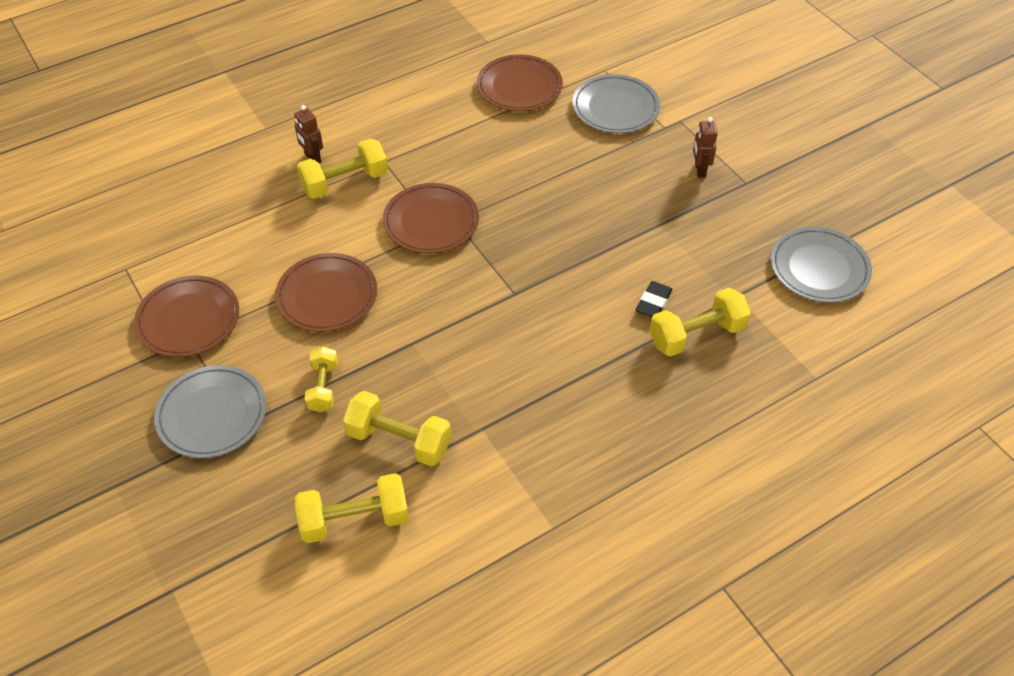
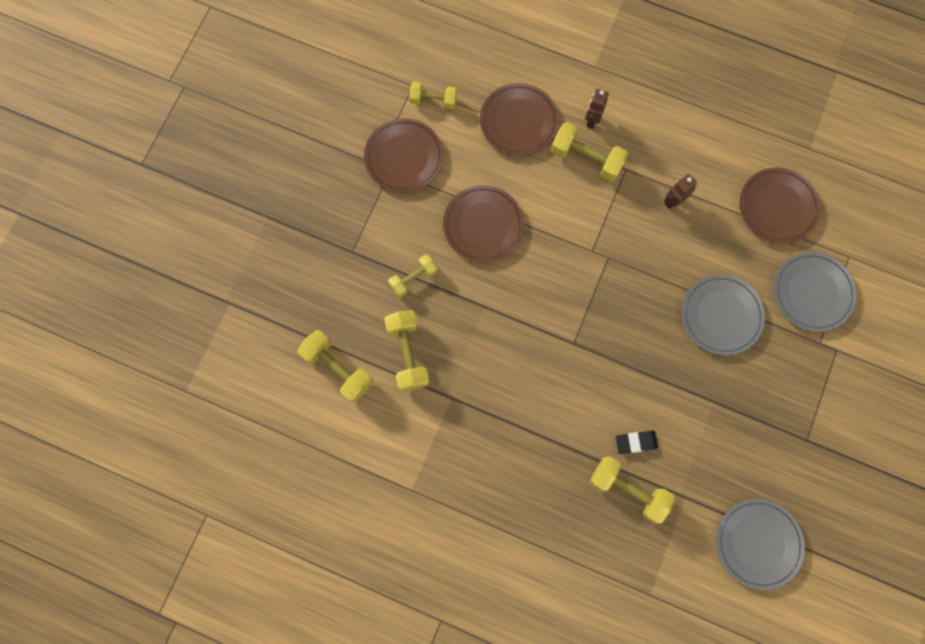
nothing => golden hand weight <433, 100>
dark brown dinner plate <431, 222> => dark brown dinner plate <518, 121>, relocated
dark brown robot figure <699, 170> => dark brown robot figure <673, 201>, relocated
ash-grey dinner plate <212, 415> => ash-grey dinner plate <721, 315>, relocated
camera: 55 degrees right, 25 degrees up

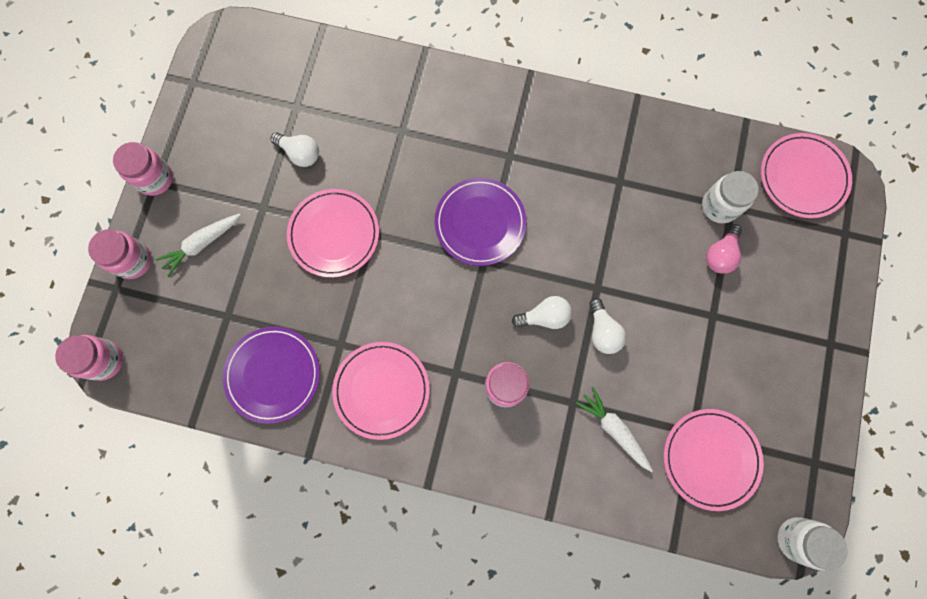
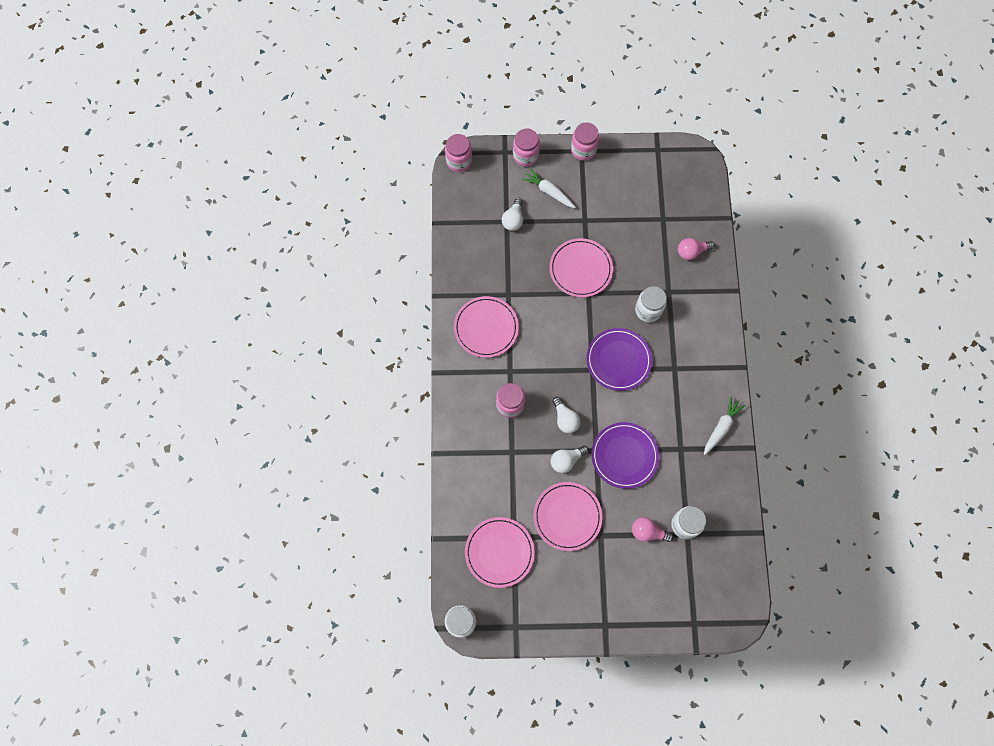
white bulb <300, 153> => white bulb <513, 219>, relocated
pink dinner plate <803, 177> => pink dinner plate <567, 516>, relocated
violet dinner plate <273, 375> => violet dinner plate <624, 456>, relocated
nothing => white jar <648, 310>
nothing => pink bulb <691, 252>
white toy carrot <614, 429> => white toy carrot <721, 427>, relocated
camera: 75 degrees right, 5 degrees down

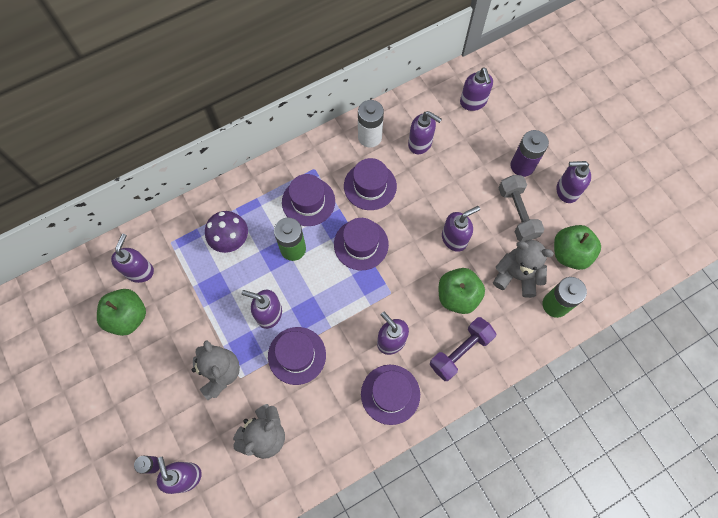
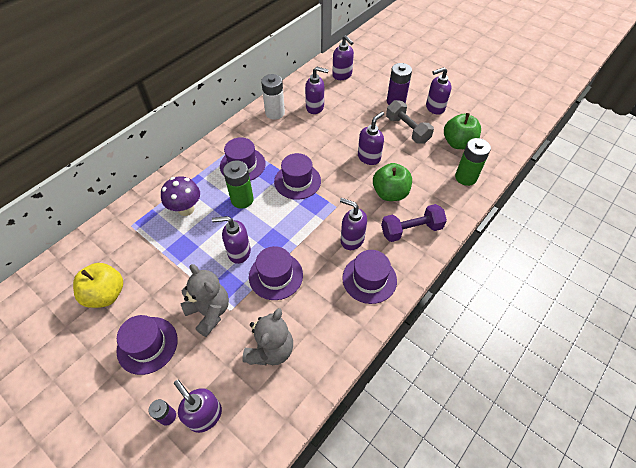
emerald toy apple <128, 317> => golden toy apple <106, 294>
violet tall hat <370, 186> => violet tall hat <147, 345>, relocated
violet hand weight <460, 351> => violet hand weight <411, 230>, 45 degrees clockwise
violet soap pump <139, 271> => nothing
ash-grey teddy bear <516, 276> => nothing
camera: 20 degrees left, 15 degrees down

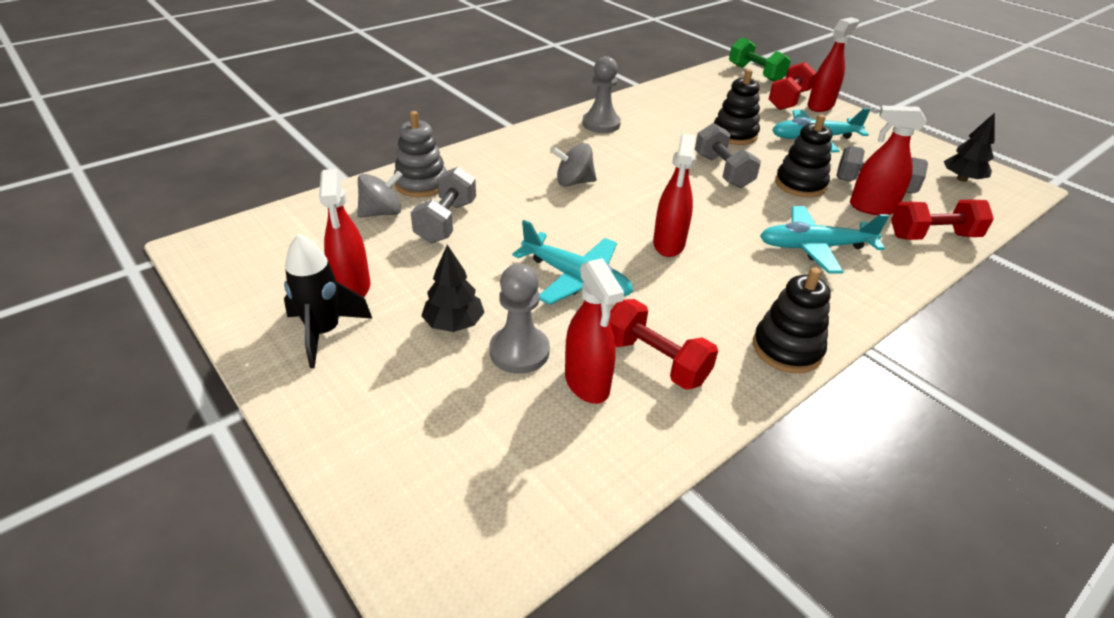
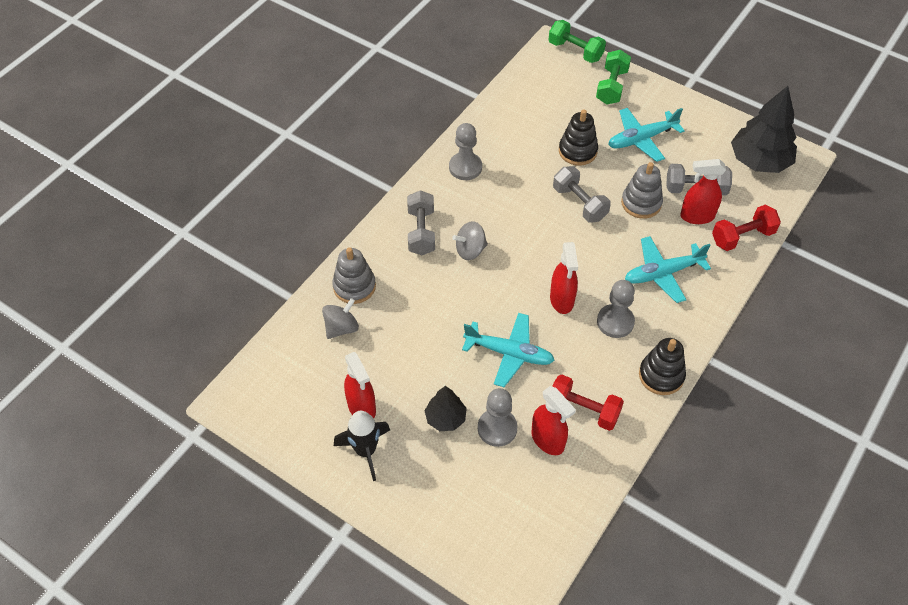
ash-grey hand weight <446, 221> => ash-grey hand weight <421, 232>, relocated
scarlet hand weight <789, 100> => emerald hand weight <612, 87>
nothing => ash-grey game pawn <615, 322>
ebony ring stacker <800, 184> => ash-grey ring stacker <641, 203>
ebony fir tree <962, 179> => ebony fir tree <759, 161>, x1.83
scarlet spray bottle <820, 106> => nothing
camera: 15 degrees left, 15 degrees up

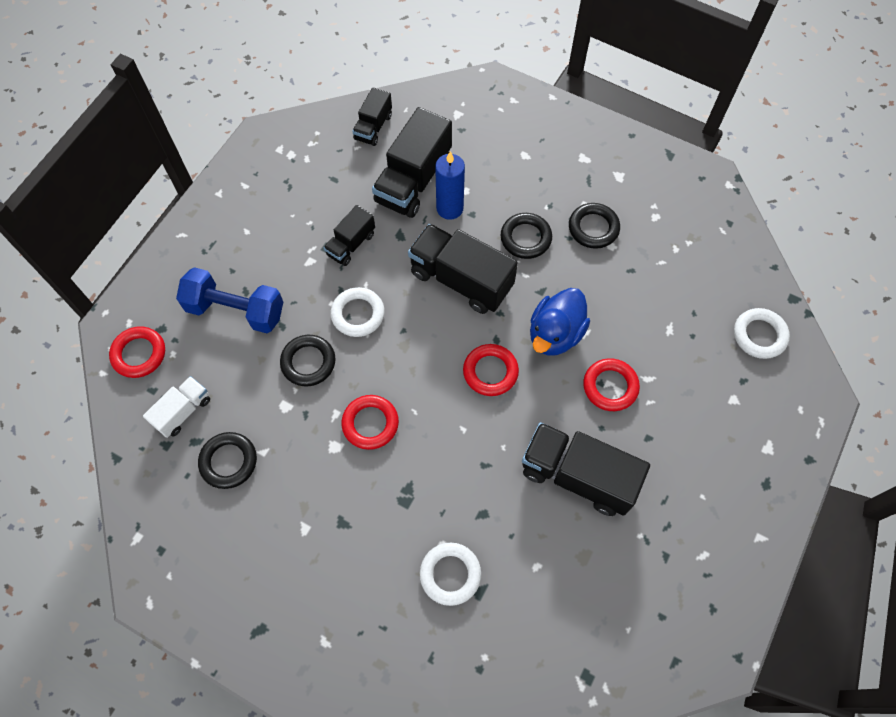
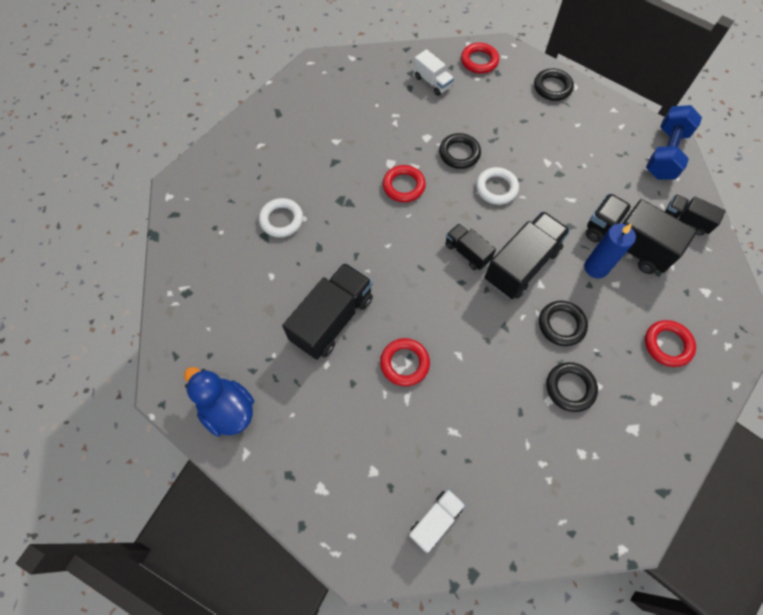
cobalt duck <555, 334> => cobalt duck <228, 409>, relocated
white ring <759, 335> => white toy truck <435, 520>
ebony toy truck <351, 244> => ebony toy truck <467, 252>, relocated
ebony ring <228, 461> => ebony ring <552, 87>, relocated
scarlet ring <490, 372> => scarlet ring <667, 345>, relocated
cobalt hand weight <235, 310> => cobalt hand weight <665, 154>, relocated
camera: 100 degrees right, 0 degrees up

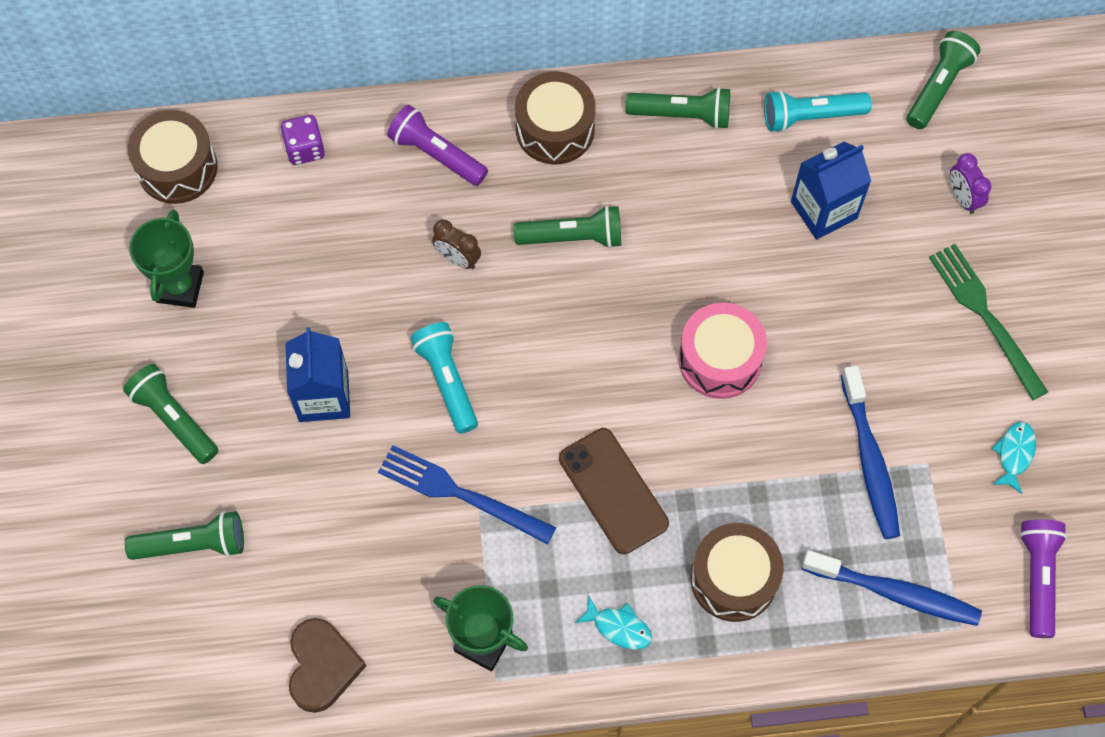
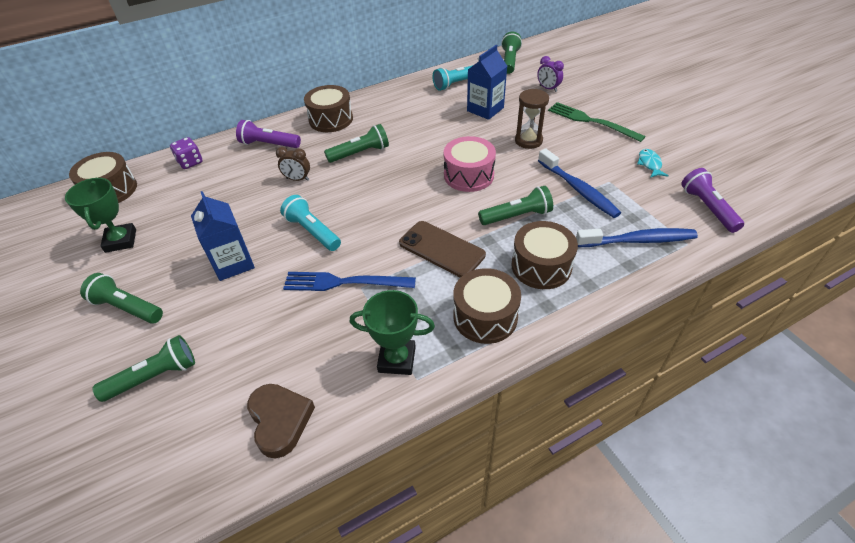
aqua fish <618, 627> => dark brown drum <485, 316>
emerald pocket torch <682, 115> => emerald pocket torch <517, 216>, relocated
nothing => dark brown sand timer <528, 140>
camera: 20 degrees left, 20 degrees down

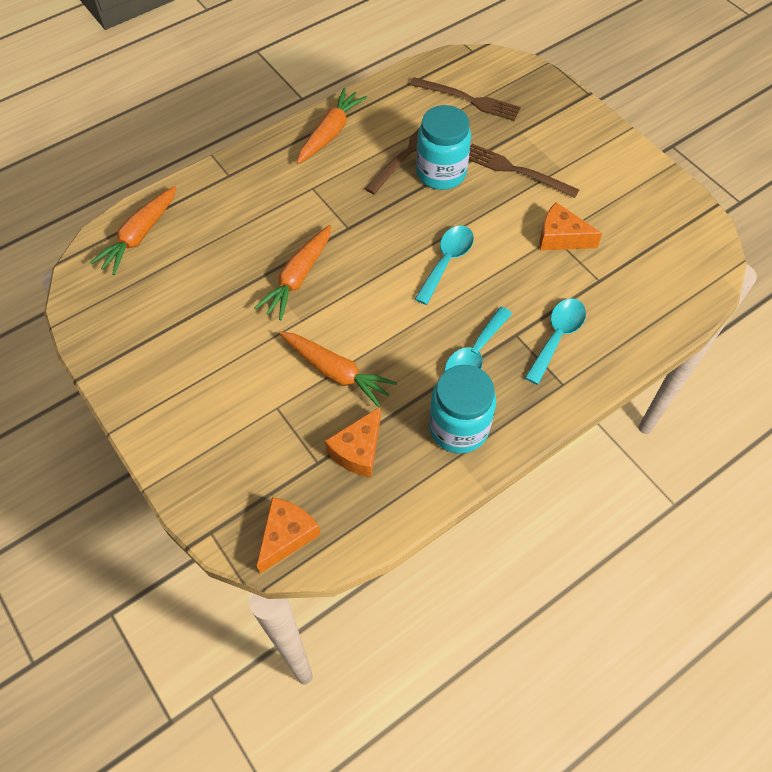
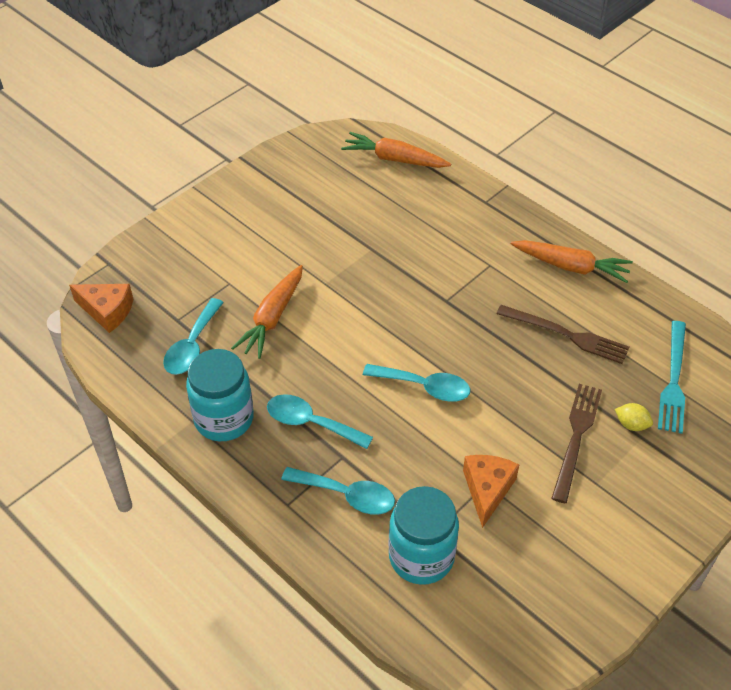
bright orange cheese <358, 450> => aqua spoon <192, 346>
aqua jar <441, 173> => aqua jar <421, 557>, relocated
nothing => golden toy lemon <631, 424>
dark brown table fork <468, 100> => aqua table fork <673, 380>
bright orange toy carrot <298, 278> => nothing
camera: 80 degrees right, 10 degrees down

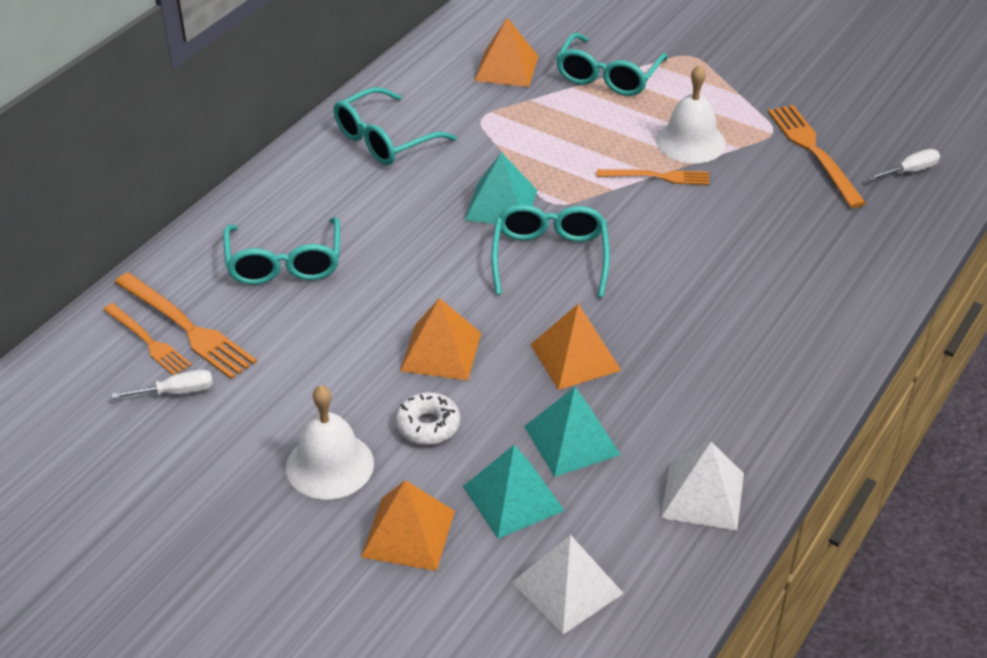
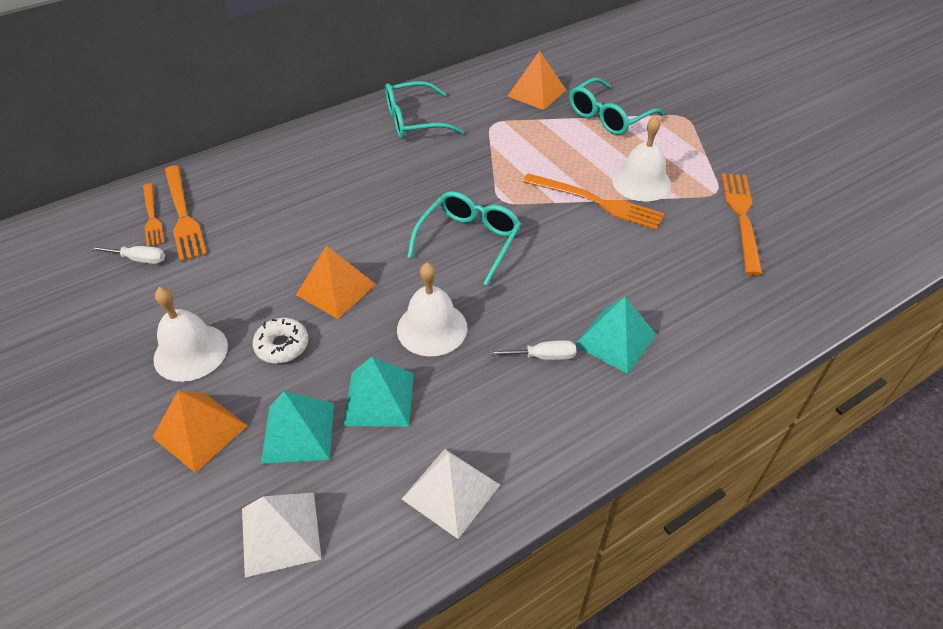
bright orange pyramid shape <575, 357> => white school bell <432, 328>
white screwdriver <910, 171> => white screwdriver <543, 357>, relocated
bright orange table fork <657, 177> => bright orange table fork <596, 202>, x1.54
aqua pyramid shape <501, 204> => aqua pyramid shape <615, 340>, relocated
aqua spectacles <284, 263> => nothing
camera: 25 degrees right, 5 degrees up

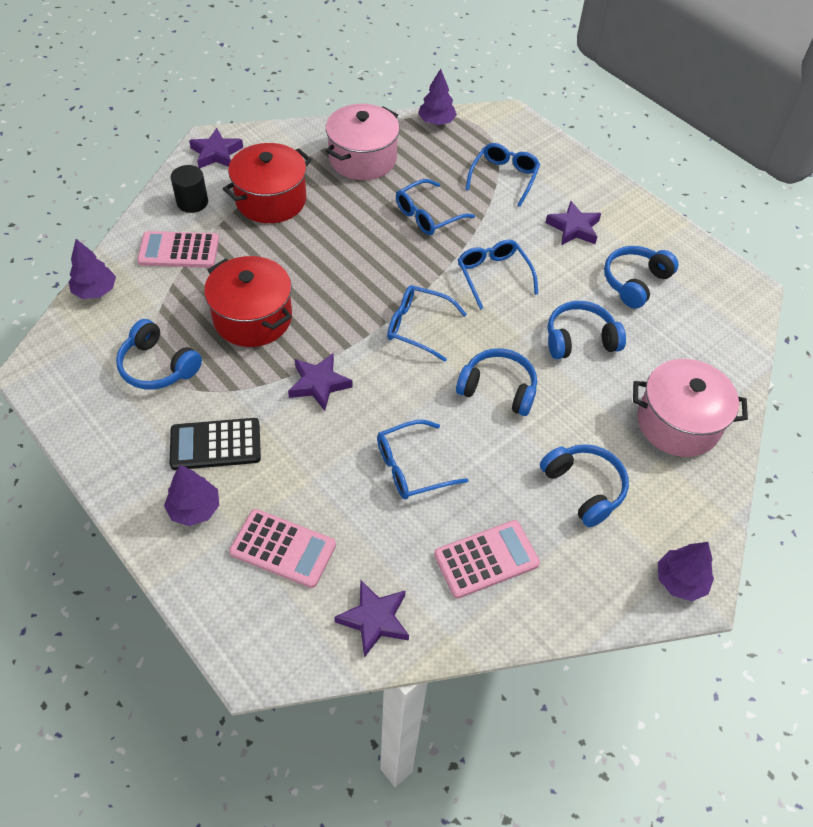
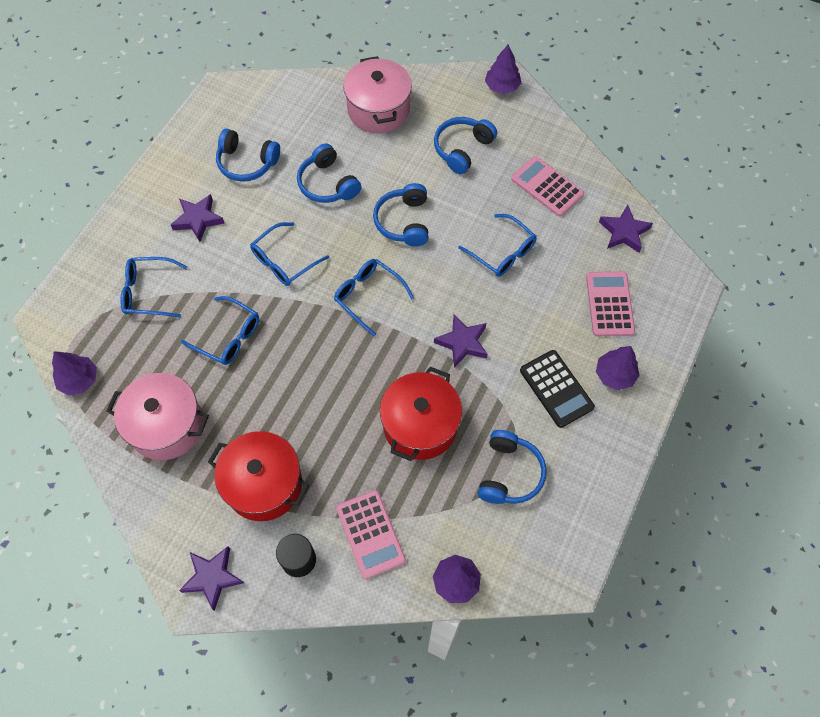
cobalt spectacles <417, 326> => cobalt spectacles <368, 296>, 135 degrees clockwise
camera: 110 degrees left, 10 degrees up

